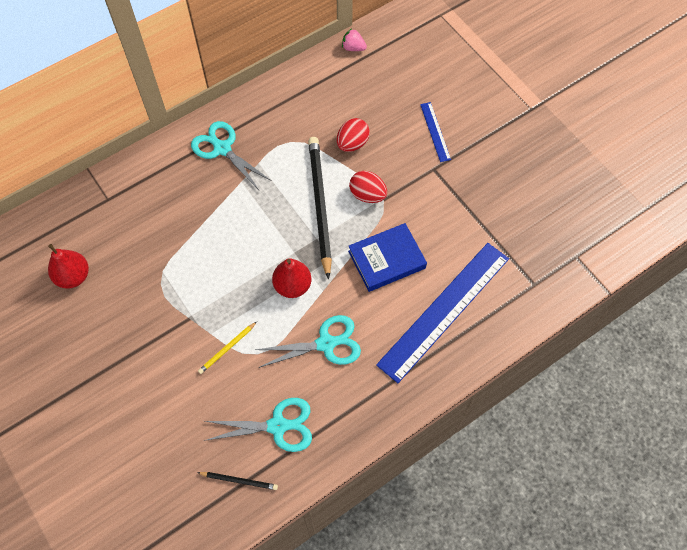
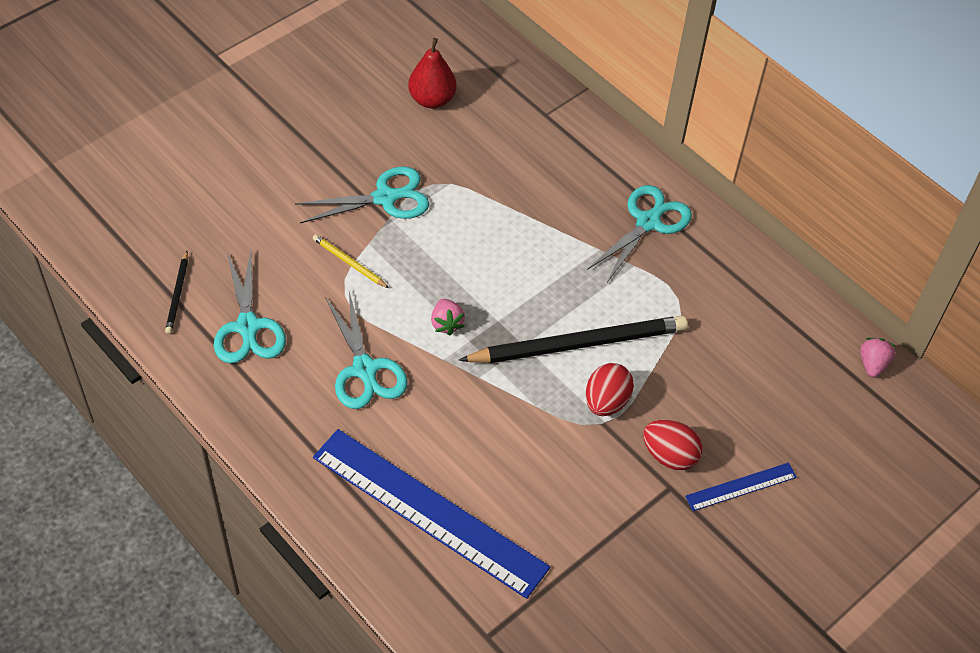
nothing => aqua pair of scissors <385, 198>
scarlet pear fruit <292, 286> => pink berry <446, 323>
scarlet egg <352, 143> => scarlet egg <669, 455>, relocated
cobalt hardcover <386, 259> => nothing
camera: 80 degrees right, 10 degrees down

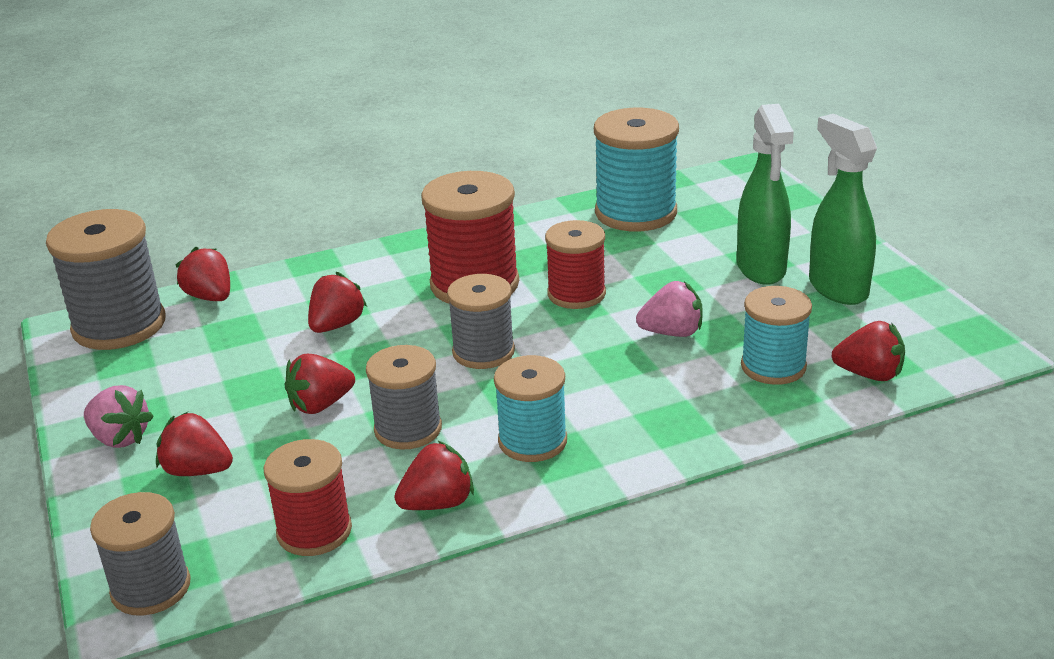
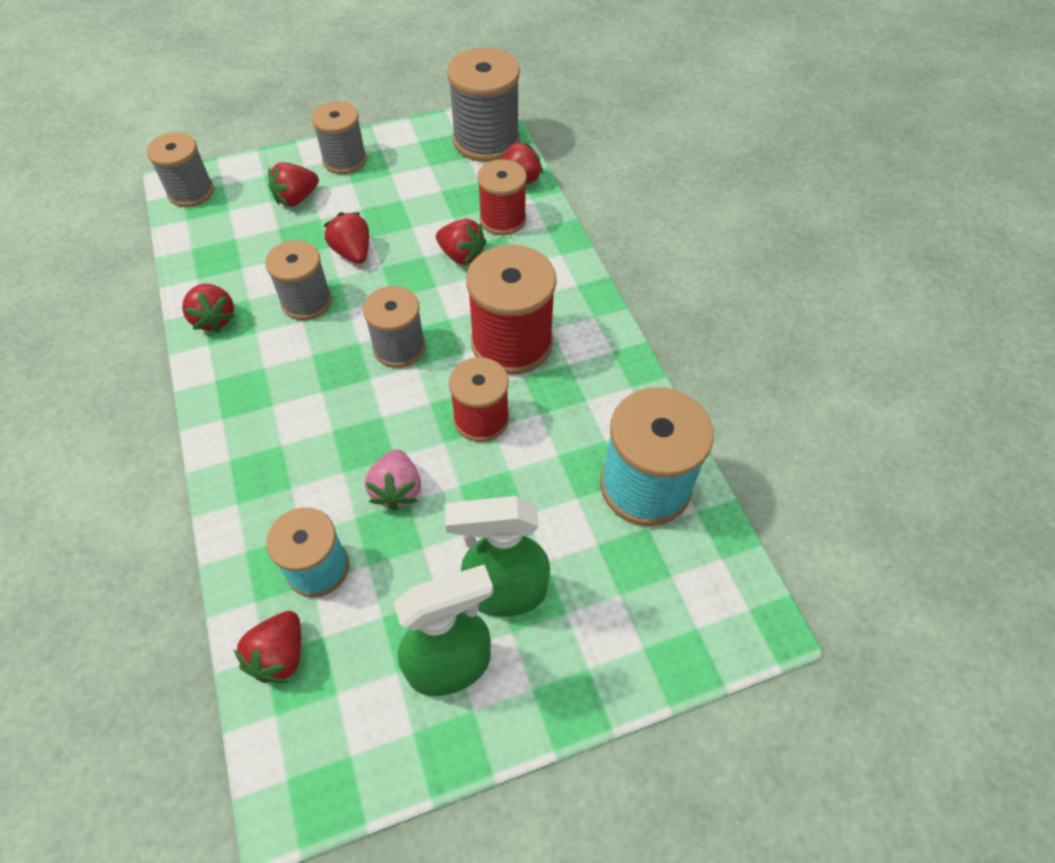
scarlet berry <197, 470> => scarlet berry <296, 198>, 150 degrees counterclockwise
pink berry <120, 438> => ash-grey bobbin <345, 160>
scarlet bobbin <314, 531> => scarlet bobbin <502, 219>, relocated
aqua bobbin <532, 441> => nothing
camera: 90 degrees right, 25 degrees up

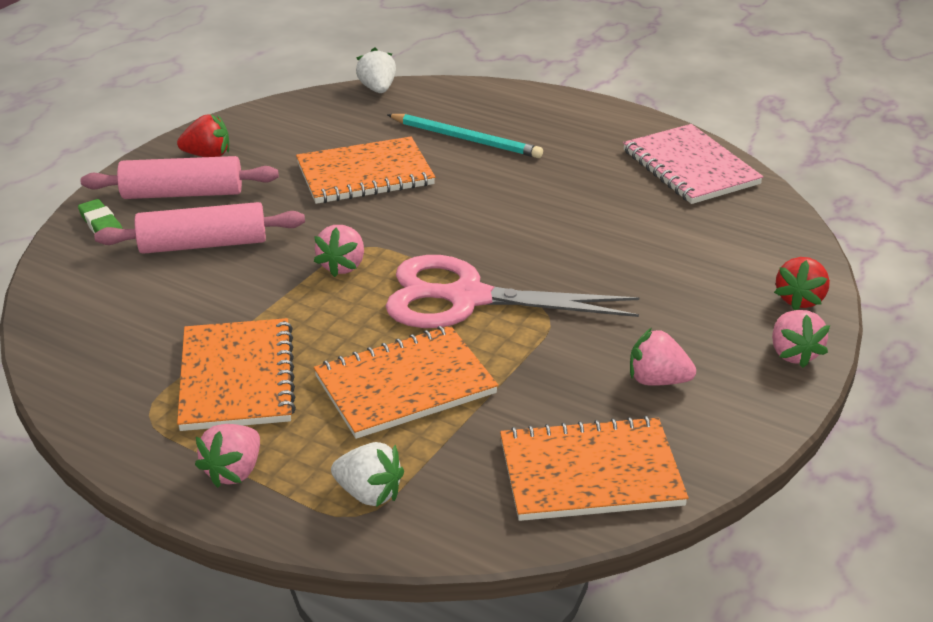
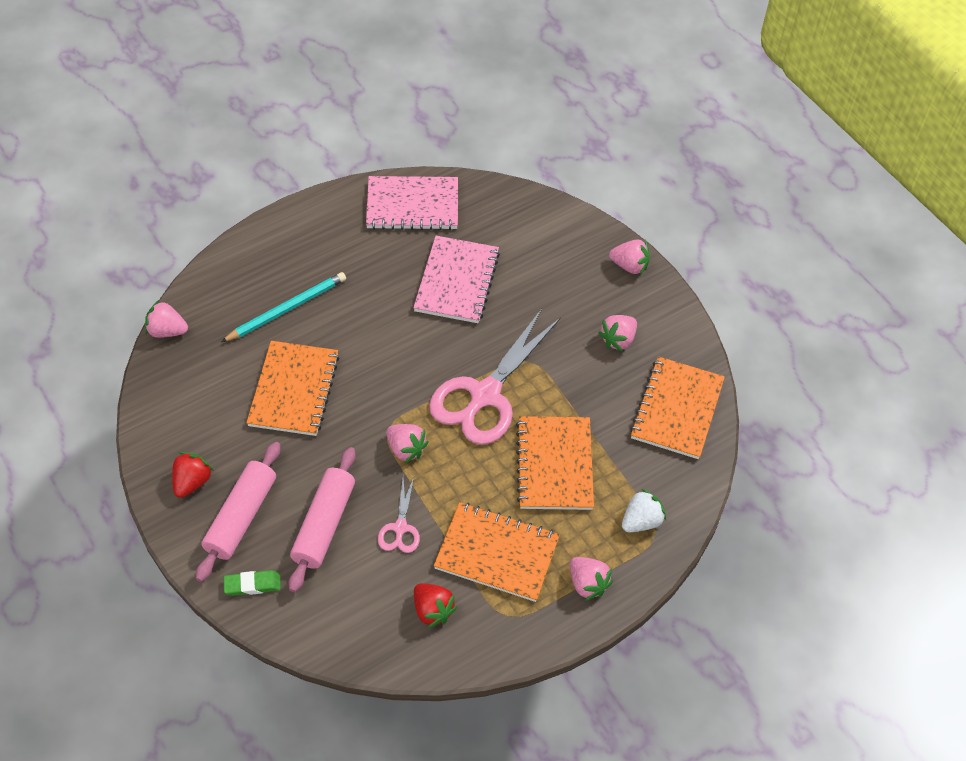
white berry <377, 89> => pink berry <167, 331>
nothing => pink pair of scissors <400, 528>
nothing => pink exercise book <456, 281>
scarlet berry <799, 299> => scarlet berry <432, 610>, relocated
camera: 65 degrees left, 20 degrees up

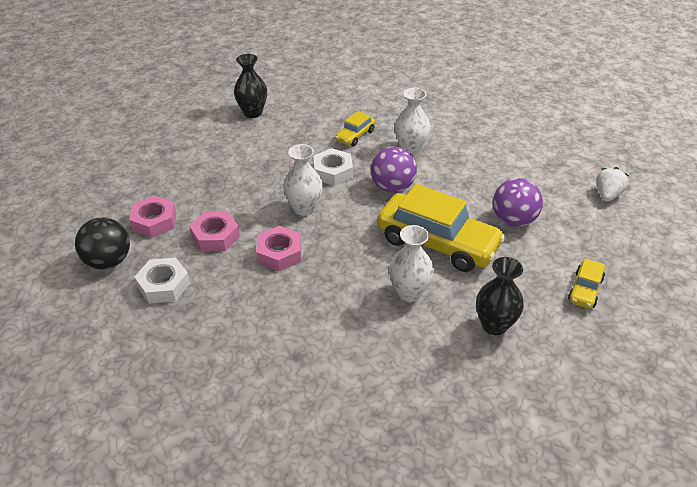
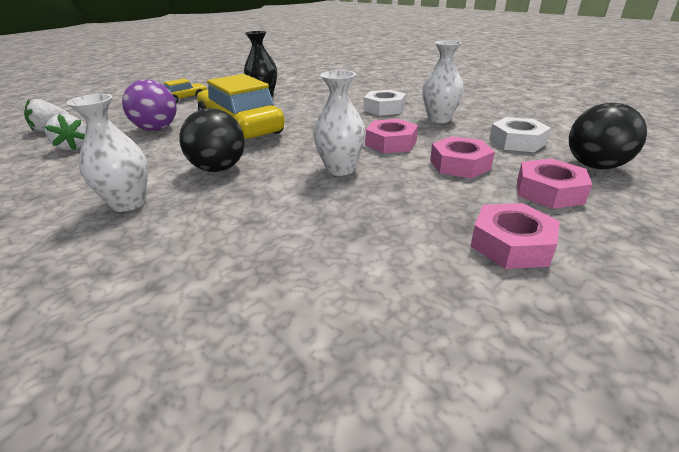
nothing => white berry <73, 147>
violet ball <392, 187> => ebony ball <218, 168>
white nut <333, 172> => white nut <384, 108>, relocated
white tall vase <409, 292> => white tall vase <439, 119>, relocated
nothing => pink nut <511, 244>
ebony tall vase <253, 113> => nothing
golden automobile <355, 135> => nothing
camera: 155 degrees left, 10 degrees down

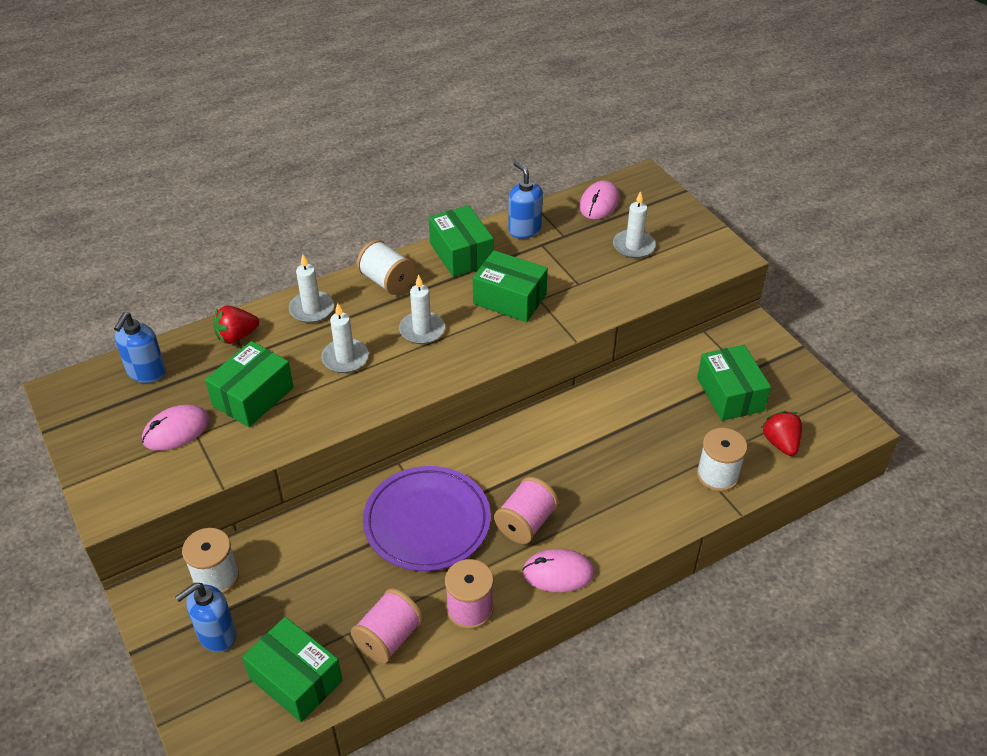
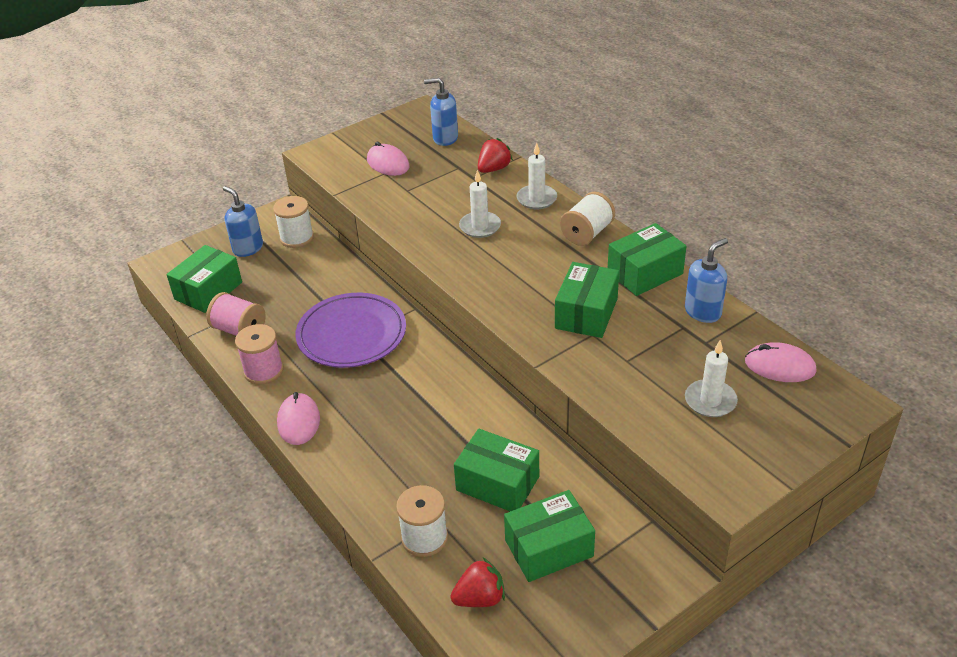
emerald package <253, 396> => emerald package <497, 483>, relocated
scarlet berry <237, 336> => scarlet berry <493, 169>, 75 degrees clockwise
white candle <422, 330> => nothing
pink bobbin <526, 523> => nothing
camera: 85 degrees right, 5 degrees down

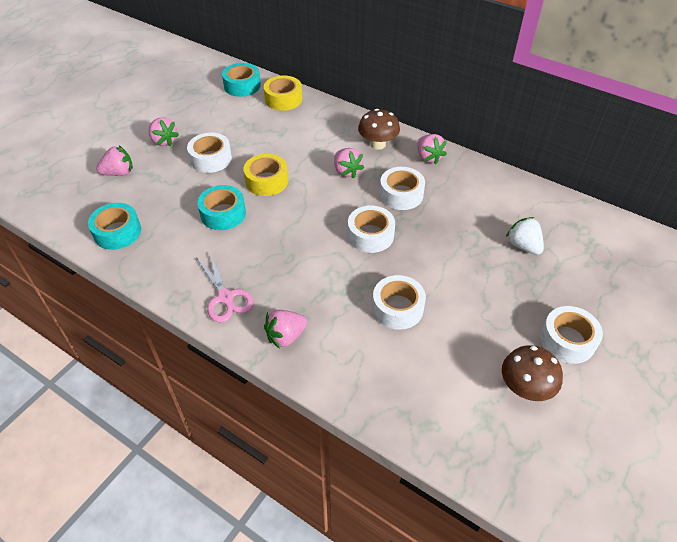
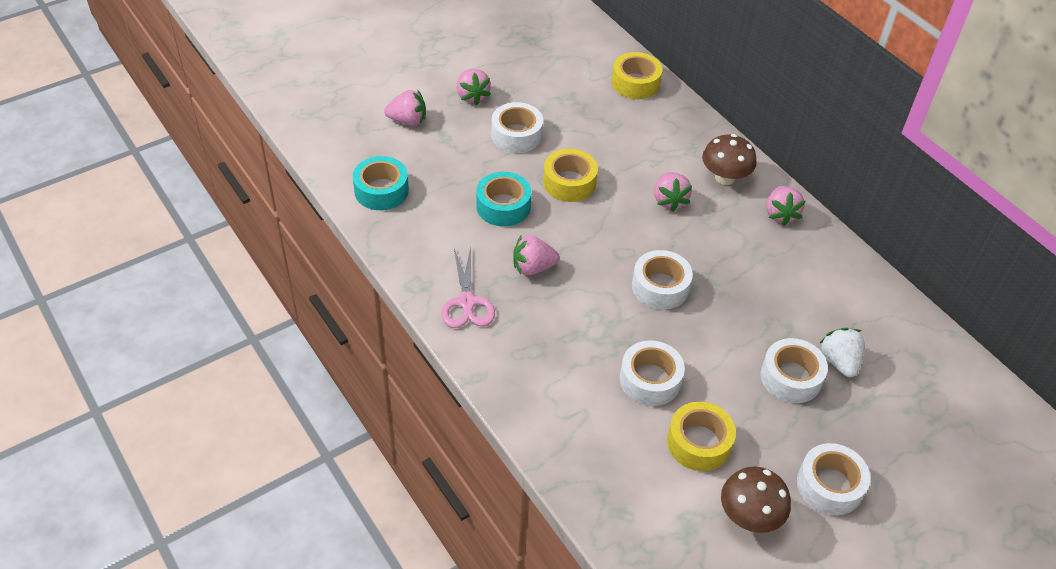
pink berry <286, 336> => pink berry <533, 267>, relocated
nothing => golden roll of tape <699, 443>
white roll of tape <401, 194> => white roll of tape <791, 377>, relocated
aqua roll of tape <242, 86> => nothing
camera: 20 degrees right, 0 degrees up

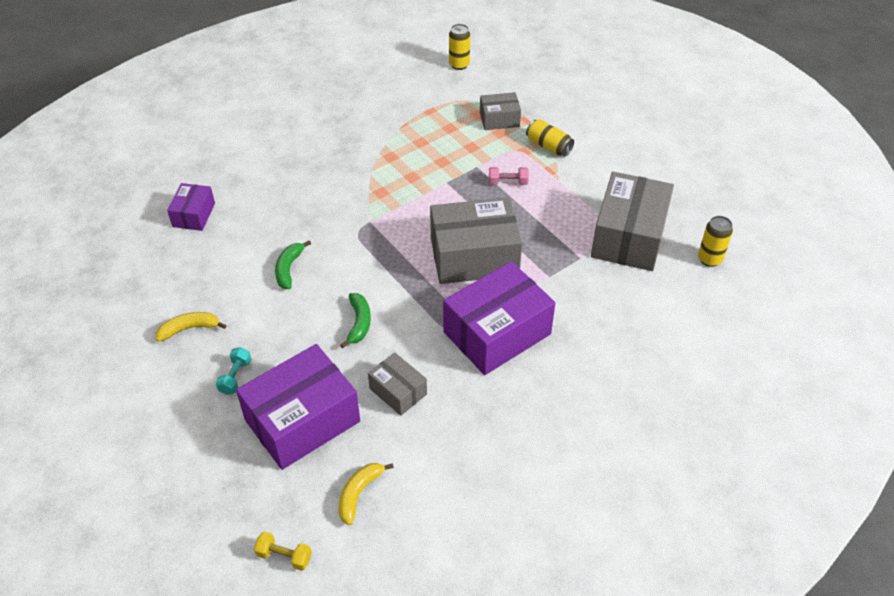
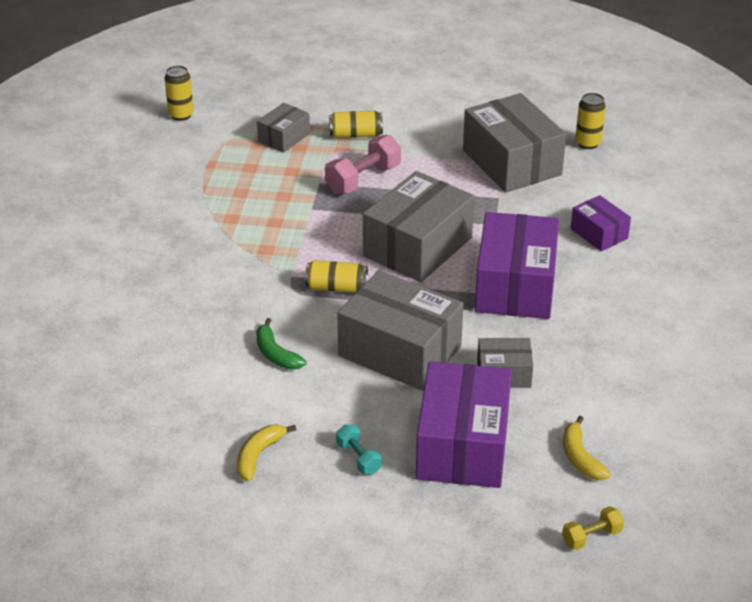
nothing => golden soda can <336, 287>
pink hand weight <508, 182> => pink hand weight <363, 179>, x1.77
emerald banana <359, 323> => ash-grey package <399, 351>
violet package <194, 215> => violet package <599, 233>, relocated
camera: 45 degrees left, 10 degrees down

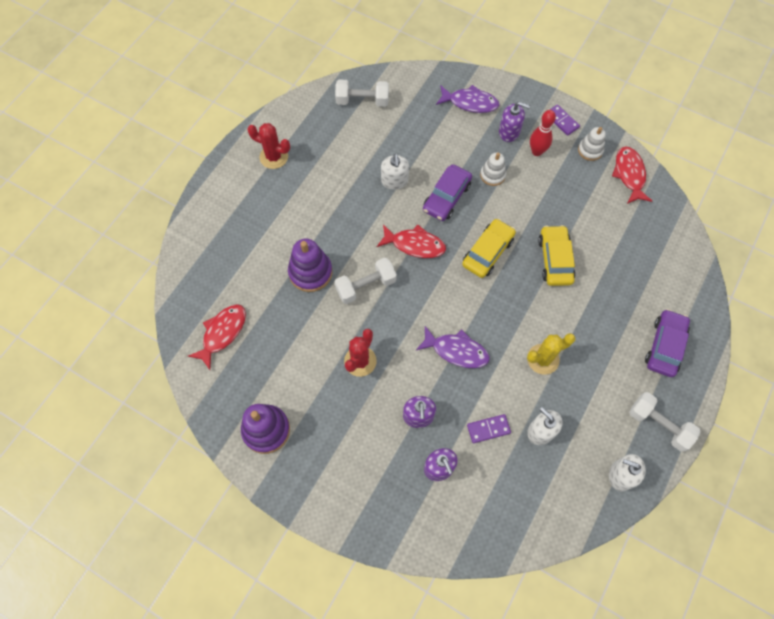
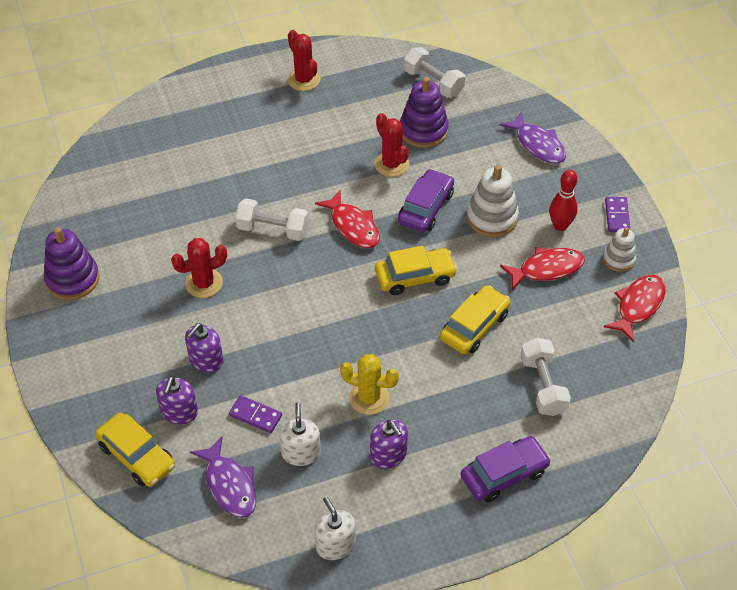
nothing => golden automobile <136, 456>
violet fish <456, 351> => violet fish <229, 485>, relocated
violet soap pump <509, 132> => violet soap pump <388, 455>, relocated
white soap pump <394, 181> => scarlet saguaro cactus <391, 164>
violet automobile <446, 197> => violet automobile <426, 208>, 135 degrees clockwise
violet ring stacker <310, 272> => violet ring stacker <423, 130>, relocated
white ring stacker <492, 175> => white ring stacker <492, 217>, x1.62
scarlet fish <222, 333> => scarlet fish <547, 269>, relocated
white hand weight <658, 424> => white hand weight <543, 386>, relocated
camera: 40 degrees right, 15 degrees down

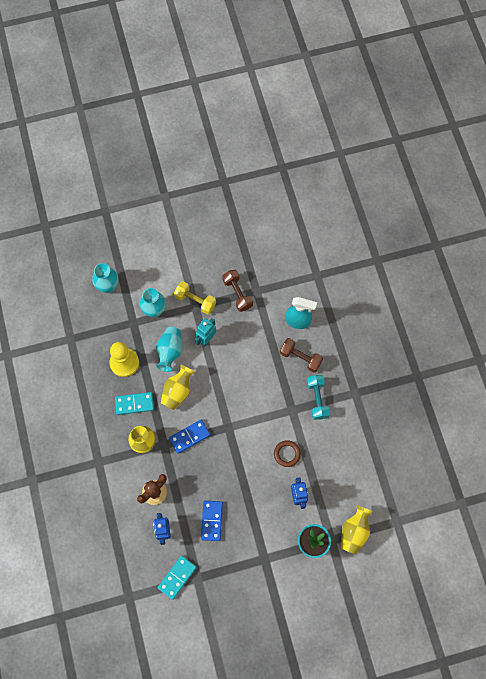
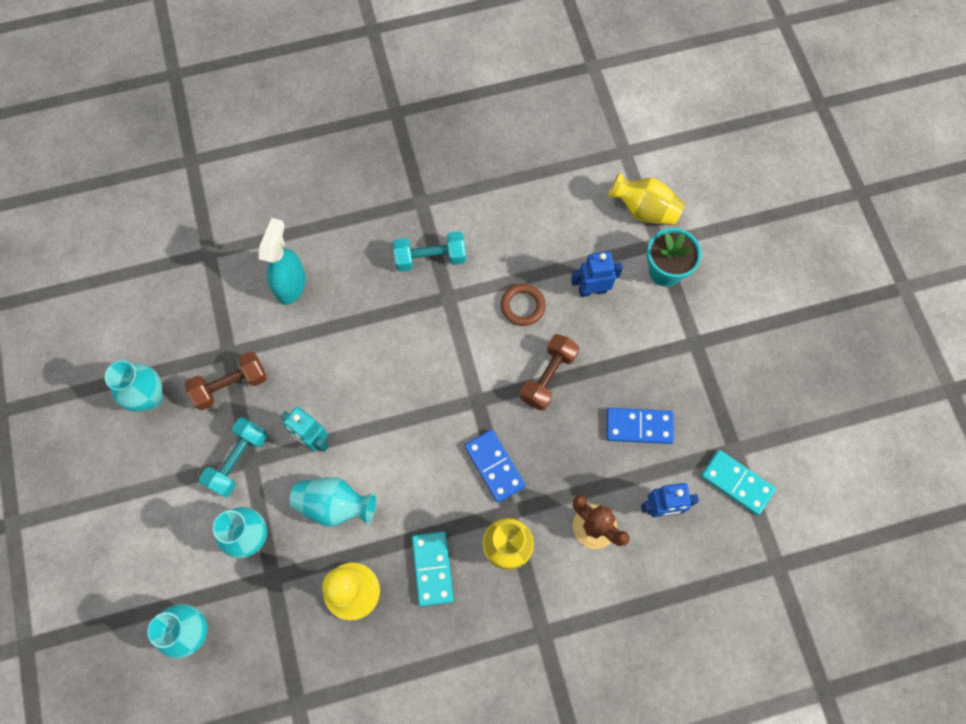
nothing => aqua tall vase <149, 397>
golden hand weight <195, 301> => aqua hand weight <238, 460>
dark brown hand weight <300, 357> => dark brown hand weight <548, 377>, relocated
golden tall vase <177, 391> => nothing
camera: 90 degrees left, 0 degrees up

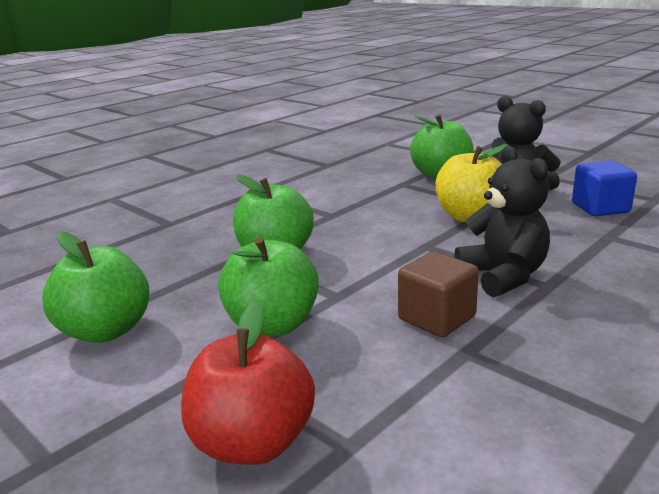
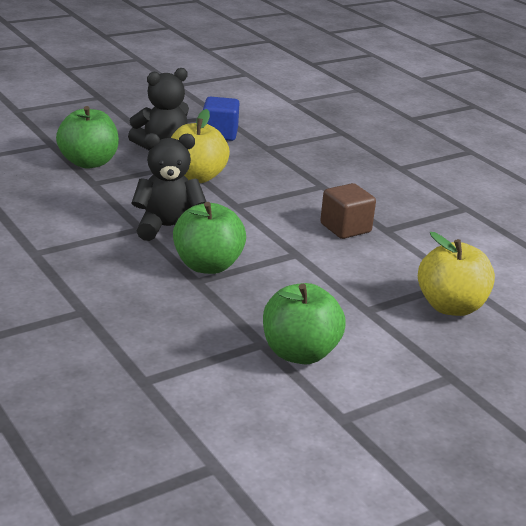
ebony teddy bear <503, 276> => ebony teddy bear <168, 228>, relocated
scarlet toy apple <252, 442> => golden toy apple <450, 307>
emerald toy apple <272, 325> => nothing
camera: 80 degrees left, 5 degrees up

